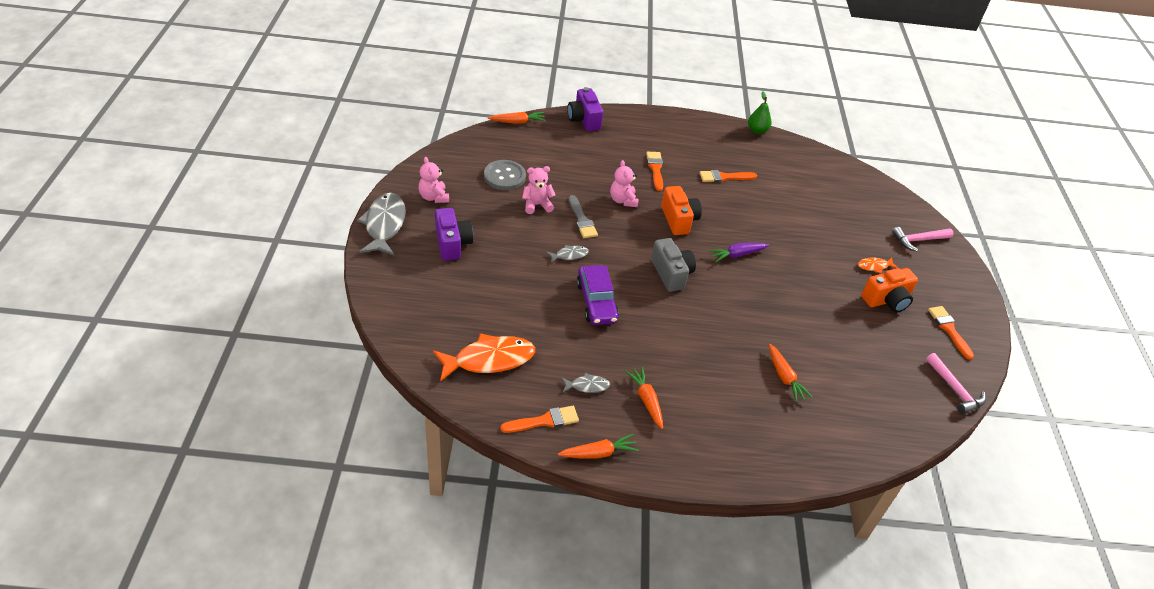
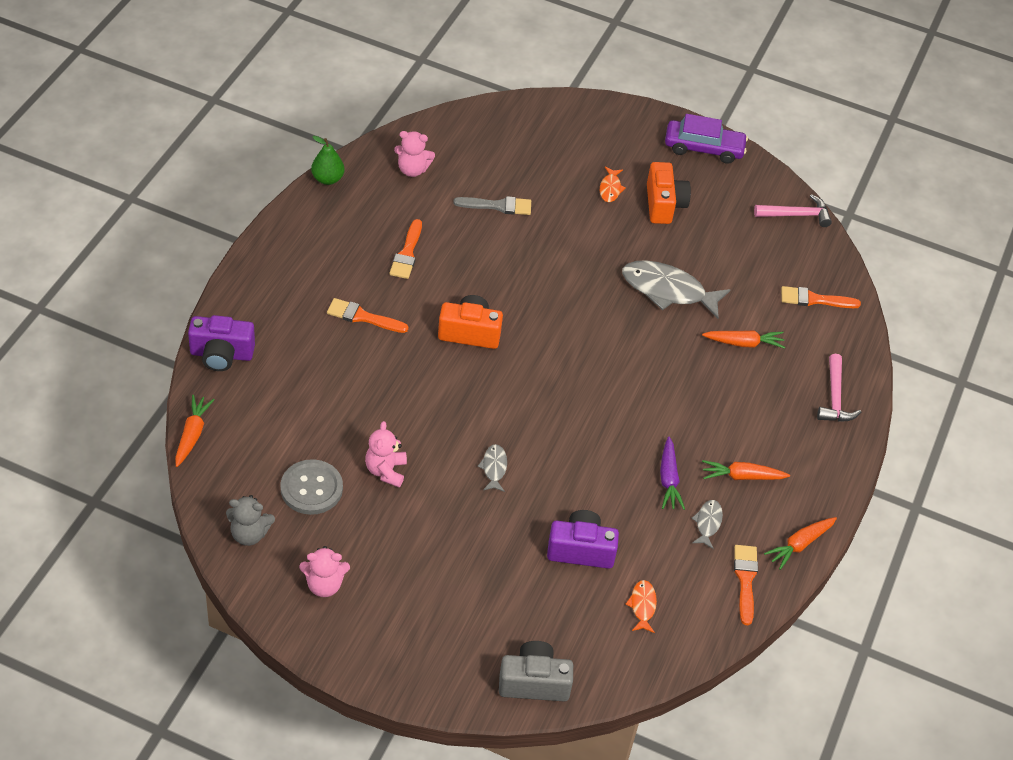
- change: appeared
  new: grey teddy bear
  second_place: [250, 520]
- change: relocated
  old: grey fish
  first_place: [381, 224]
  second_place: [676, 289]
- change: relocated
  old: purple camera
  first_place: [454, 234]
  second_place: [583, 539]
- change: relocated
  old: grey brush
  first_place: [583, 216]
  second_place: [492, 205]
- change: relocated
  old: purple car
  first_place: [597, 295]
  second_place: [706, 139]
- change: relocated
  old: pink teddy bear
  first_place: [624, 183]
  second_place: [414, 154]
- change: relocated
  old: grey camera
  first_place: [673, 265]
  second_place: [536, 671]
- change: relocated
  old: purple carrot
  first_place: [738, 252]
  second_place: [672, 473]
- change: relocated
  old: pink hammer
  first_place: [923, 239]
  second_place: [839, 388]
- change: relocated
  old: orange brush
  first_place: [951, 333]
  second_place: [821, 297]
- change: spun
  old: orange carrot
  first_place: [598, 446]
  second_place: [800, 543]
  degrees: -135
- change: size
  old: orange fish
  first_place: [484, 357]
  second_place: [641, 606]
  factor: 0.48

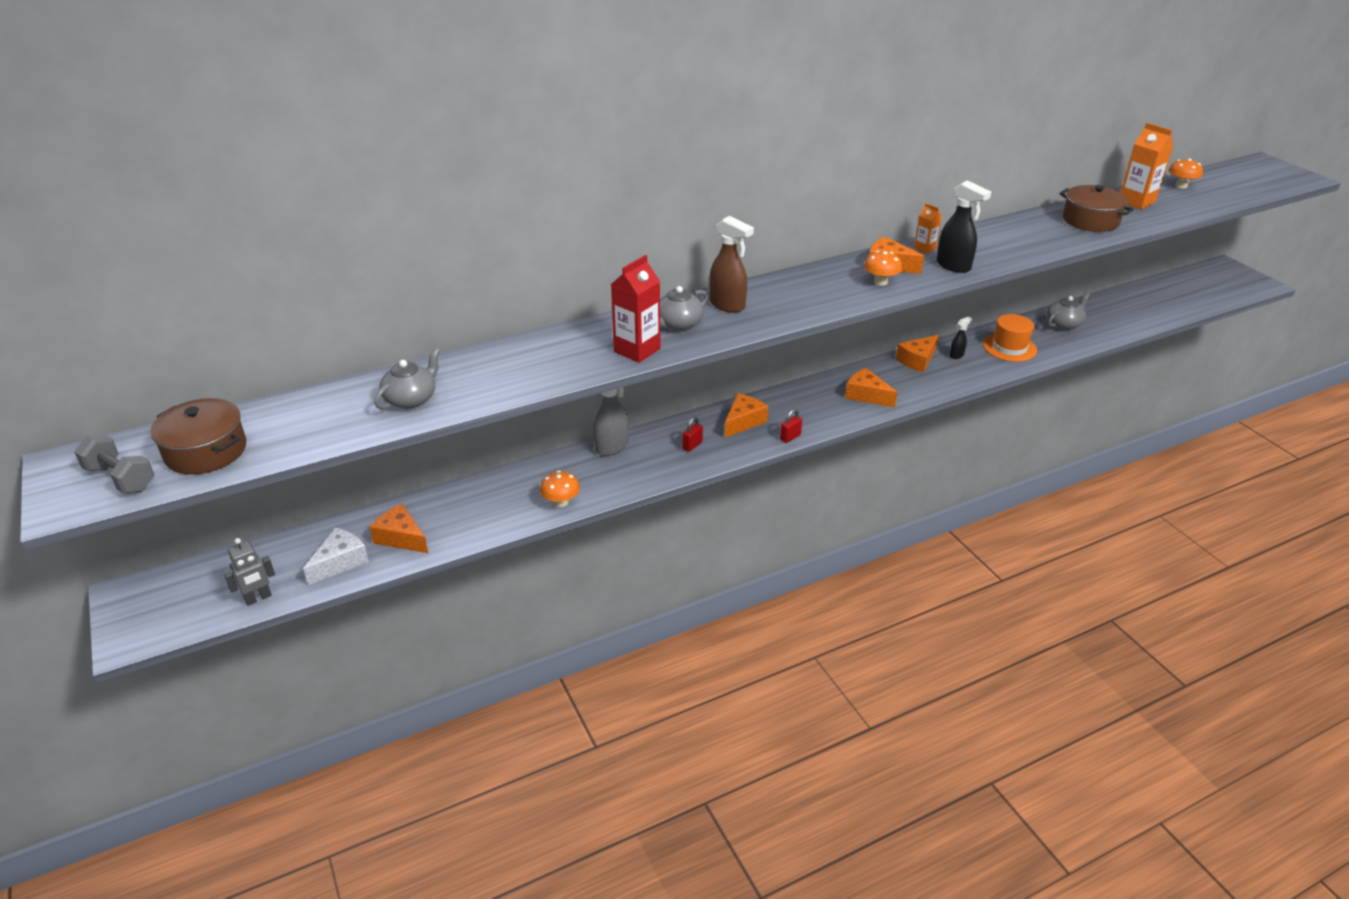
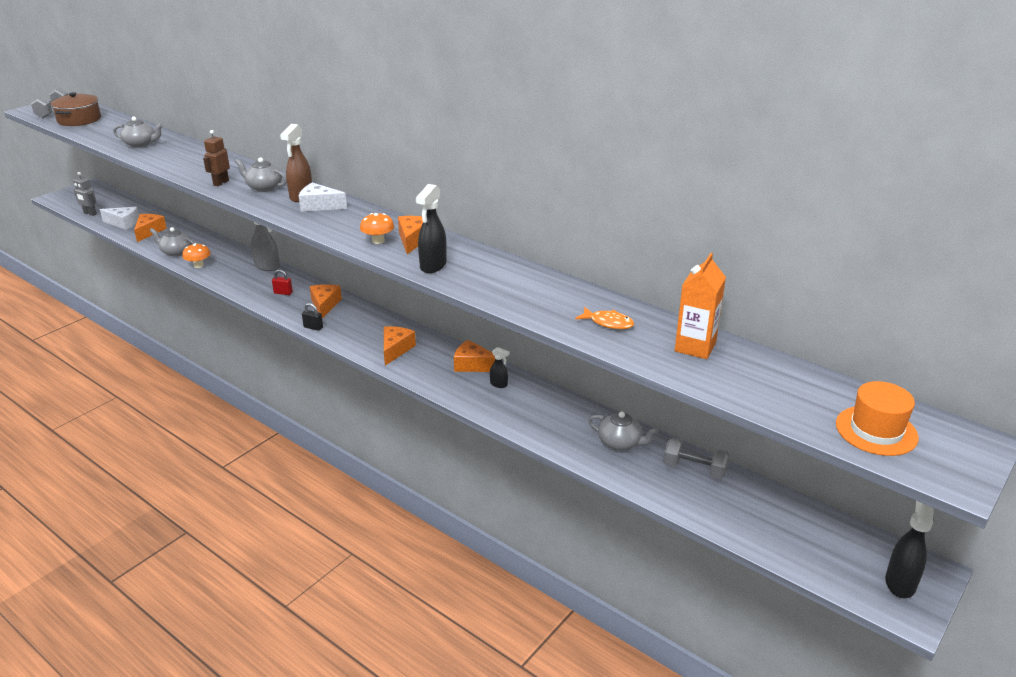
- change: missing
  old: orange carton
  first_place: [928, 228]
- change: missing
  old: orange mushroom
  first_place: [1186, 173]
- change: appeared
  new: grey teapot
  second_place: [172, 242]
- change: appeared
  new: white cheese
  second_place: [323, 197]
- change: appeared
  new: grey dumbbell
  second_place: [696, 458]
- change: appeared
  new: black spray bottle
  second_place: [910, 549]
- change: relocated
  old: orange hat
  first_place: [1010, 338]
  second_place: [877, 418]
- change: exchanged
  old: red carton
  new: brown robot
  first_place: [635, 309]
  second_place: [216, 158]
- change: exchanged
  old: brown pot
  new: orange fish
  first_place: [1096, 208]
  second_place: [604, 318]
- change: colour
  old: red padlock
  new: black padlock
  first_place: [791, 426]
  second_place: [312, 317]
- change: spun
  old: orange cheese
  first_place: [746, 415]
  second_place: [326, 301]
  degrees: -105

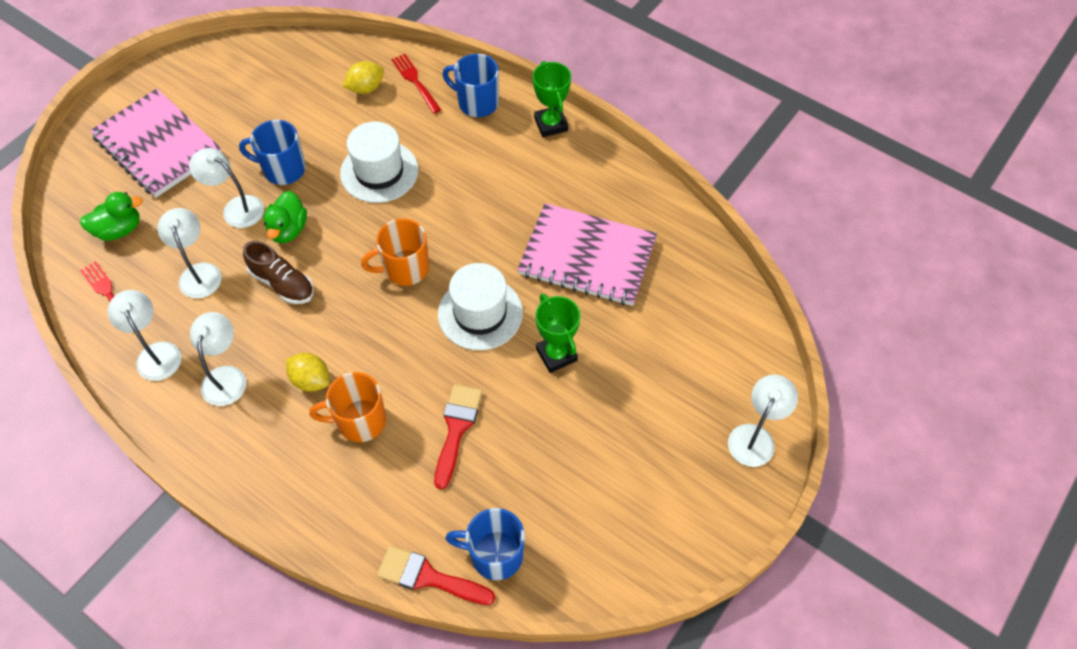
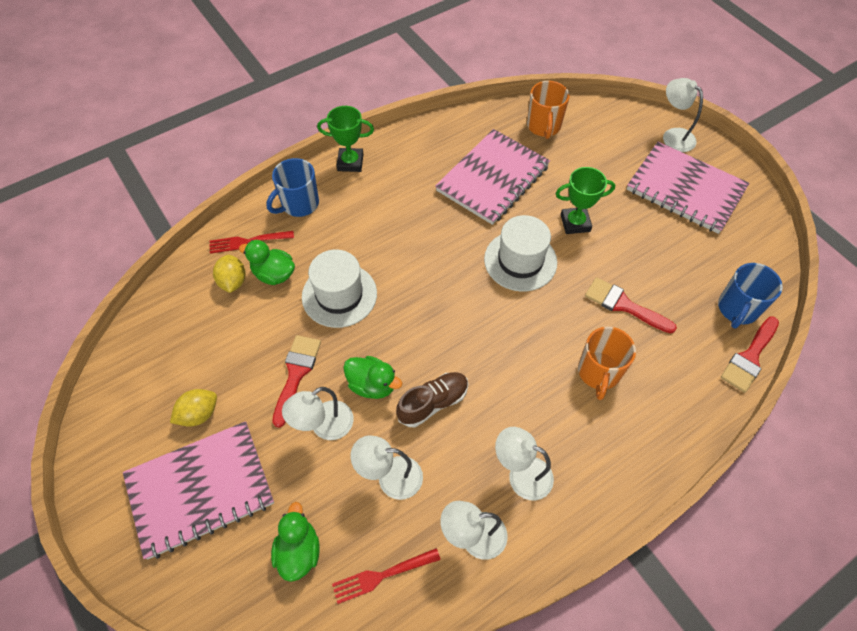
- change: appeared
  new: green duck
  second_place: [267, 262]
- change: appeared
  new: pink notebook
  second_place: [688, 188]
- change: relocated
  old: yellow lemon
  first_place: [307, 372]
  second_place: [193, 408]
- change: relocated
  old: orange mug
  first_place: [395, 252]
  second_place: [548, 110]
- change: exchanged
  old: blue mug
  new: red brush
  first_place: [272, 152]
  second_place: [296, 381]

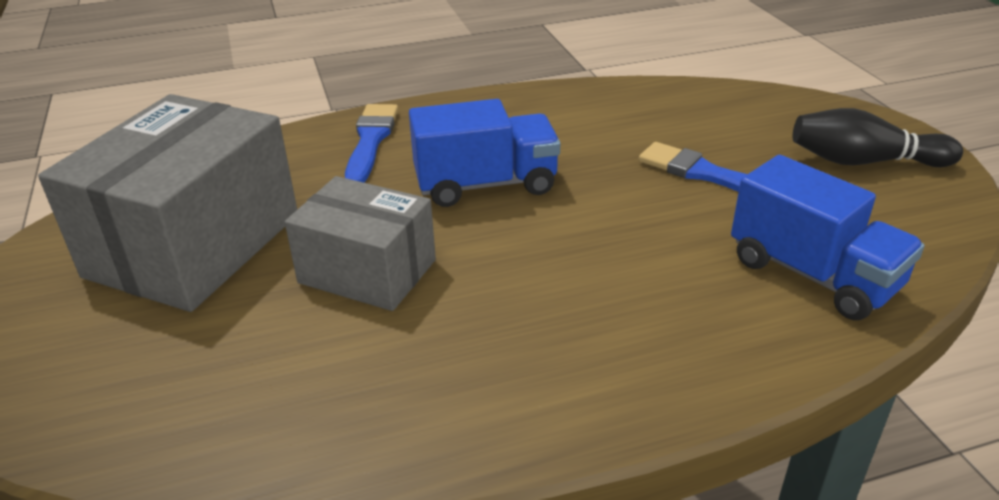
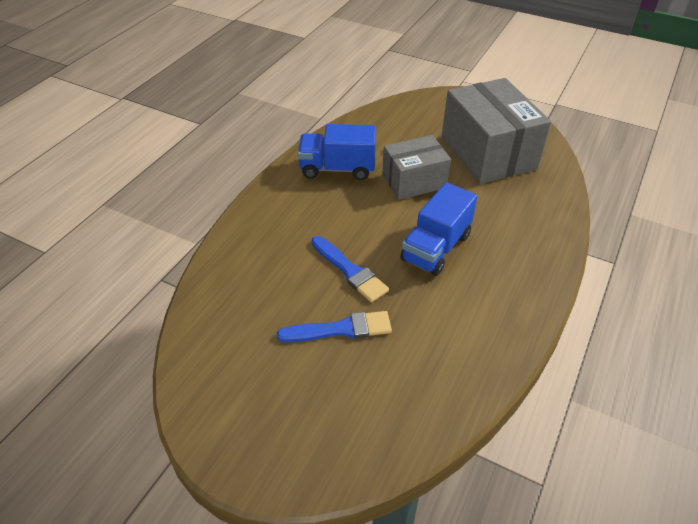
- change: missing
  old: black bowling pin
  first_place: [878, 137]
- change: relocated
  old: blue brush
  first_place: [371, 143]
  second_place: [350, 269]
- change: relocated
  old: blue truck
  first_place: [828, 237]
  second_place: [337, 152]

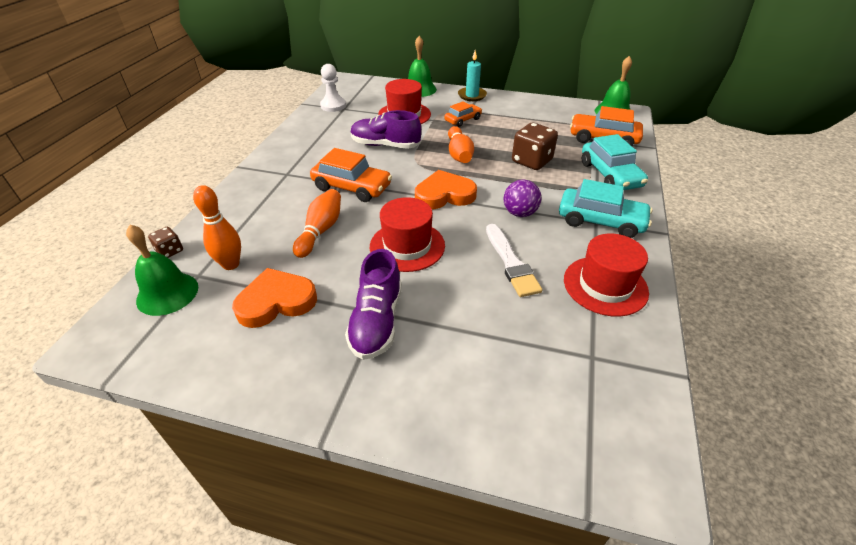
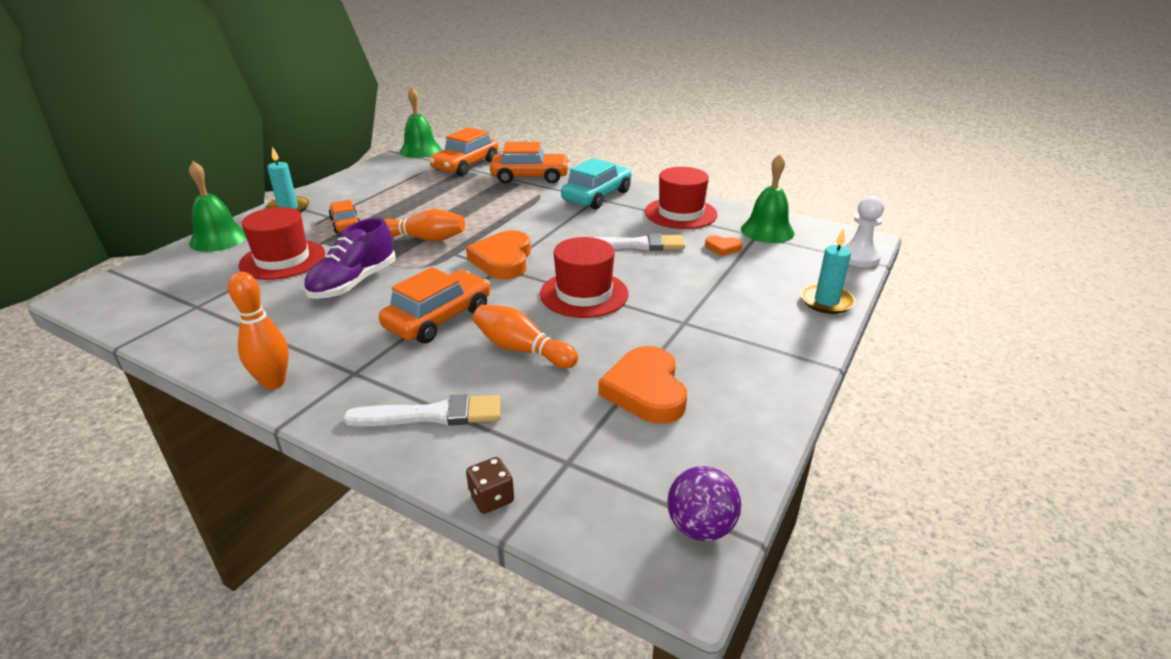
- change: missing
  old: purple shoe
  first_place: [373, 304]
- change: missing
  old: brown dice
  first_place: [535, 146]
- change: appeared
  new: white brush
  second_place: [422, 410]
- change: appeared
  new: orange heart
  second_place: [723, 245]
- change: appeared
  new: turquoise candle
  second_place: [828, 271]
- change: relocated
  old: green bell
  first_place: [162, 270]
  second_place: [768, 198]
- change: relocated
  old: orange bowling pin
  first_place: [217, 227]
  second_place: [258, 330]
- change: relocated
  old: white pawn
  first_place: [333, 88]
  second_place: [863, 231]
- change: relocated
  old: purple ball
  first_place: [522, 198]
  second_place: [704, 503]
- change: colour
  old: turquoise car
  new: orange car
  first_place: [615, 162]
  second_place: [530, 163]

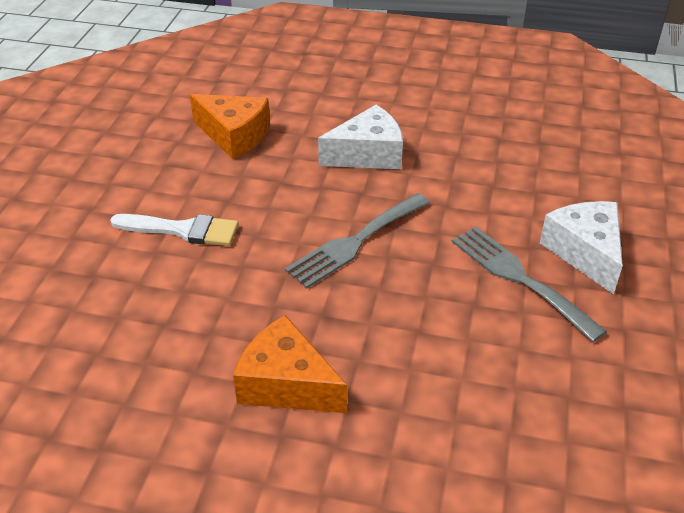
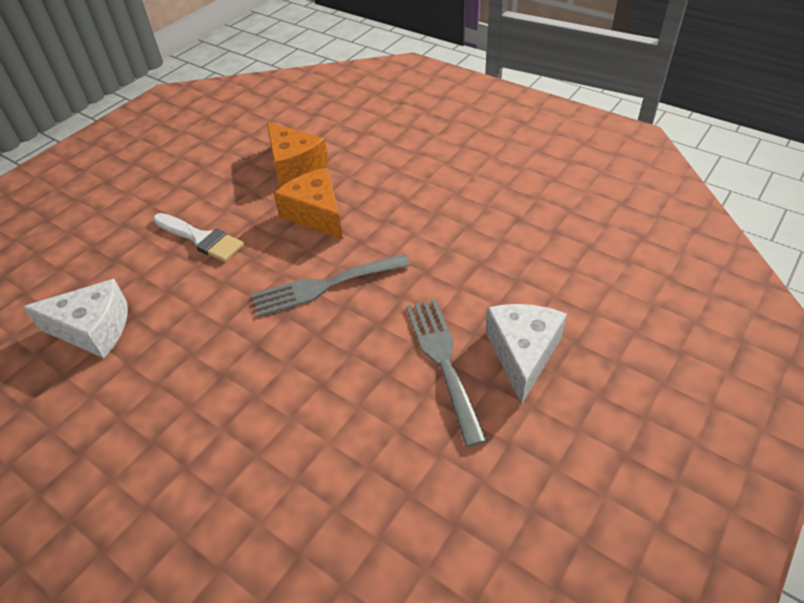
- change: relocated
  old: orange cheese
  first_place: [290, 364]
  second_place: [308, 203]
- change: relocated
  old: white cheese
  first_place: [360, 137]
  second_place: [75, 318]

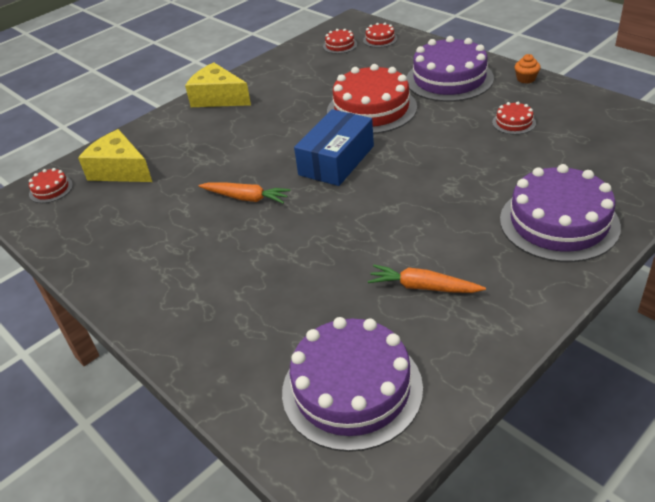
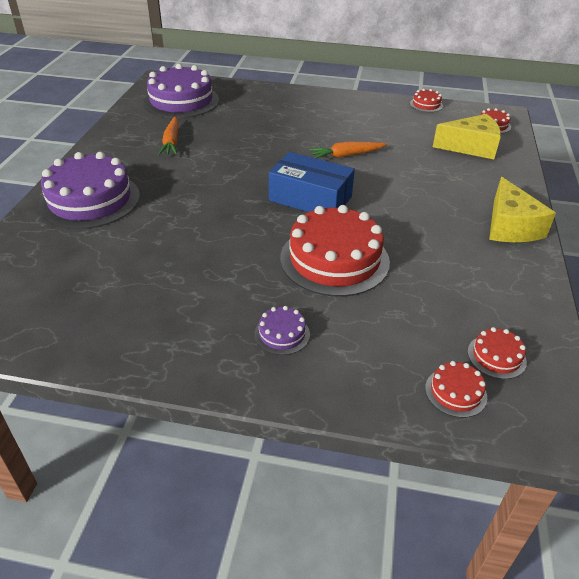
- change: missing
  old: orange cupcake
  first_place: [528, 69]
- change: relocated
  old: red cake
  first_place: [514, 118]
  second_place: [426, 100]
- change: spun
  old: yellow cheese
  first_place: [218, 85]
  second_place: [522, 209]
  degrees: 90
- change: spun
  old: blue box
  first_place: [334, 147]
  second_place: [312, 182]
  degrees: -60
- change: spun
  old: orange carrot
  first_place: [427, 279]
  second_place: [168, 136]
  degrees: 105
- change: size
  old: purple cake
  first_place: [450, 69]
  second_place: [282, 330]
  factor: 0.44

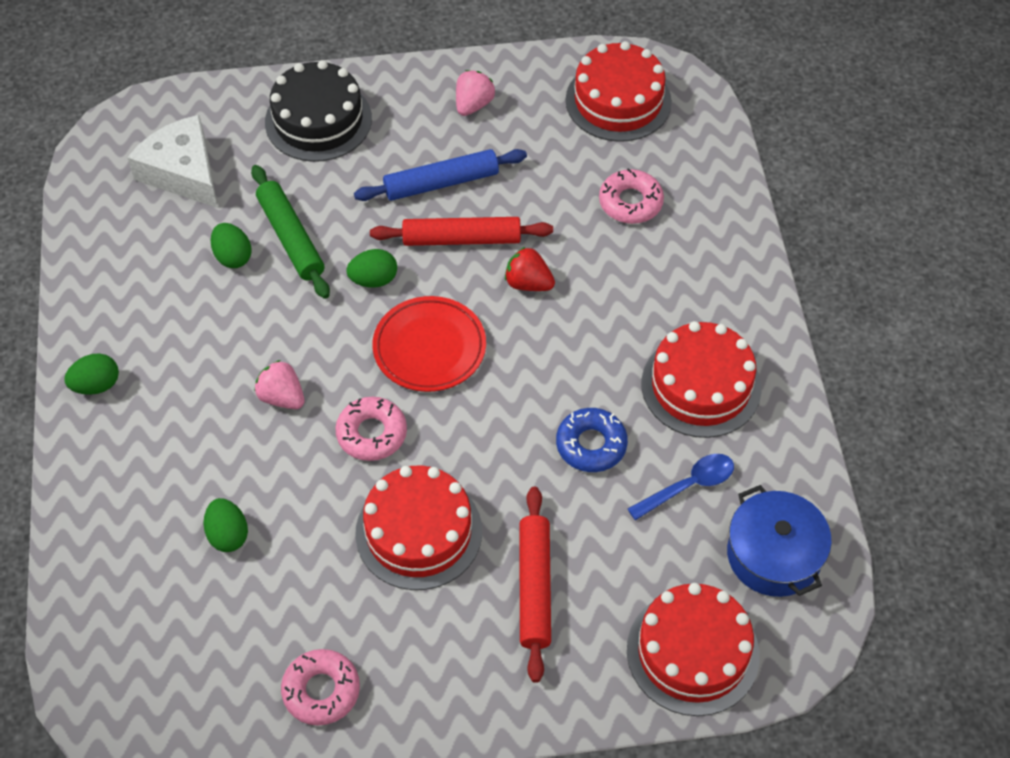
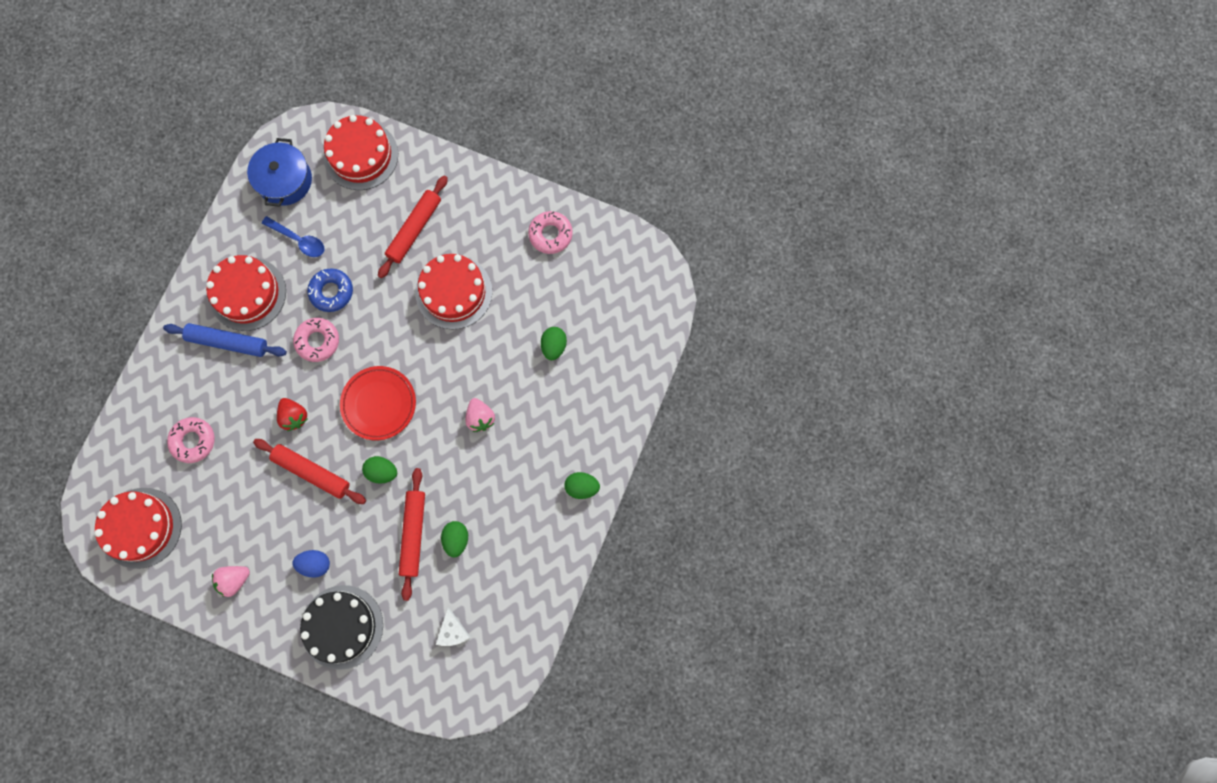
- change: appeared
  new: blue egg
  second_place: [311, 564]
- change: relocated
  old: pink donut
  first_place: [371, 429]
  second_place: [316, 340]
- change: relocated
  old: blue rolling pin
  first_place: [440, 175]
  second_place: [225, 340]
- change: colour
  old: green rolling pin
  new: red rolling pin
  first_place: [290, 232]
  second_place: [412, 534]
- change: spun
  old: blue spoon
  first_place: [680, 487]
  second_place: [293, 236]
  degrees: -150
- change: size
  old: white cheese
  first_place: [172, 161]
  second_place: [453, 627]
  factor: 0.53

